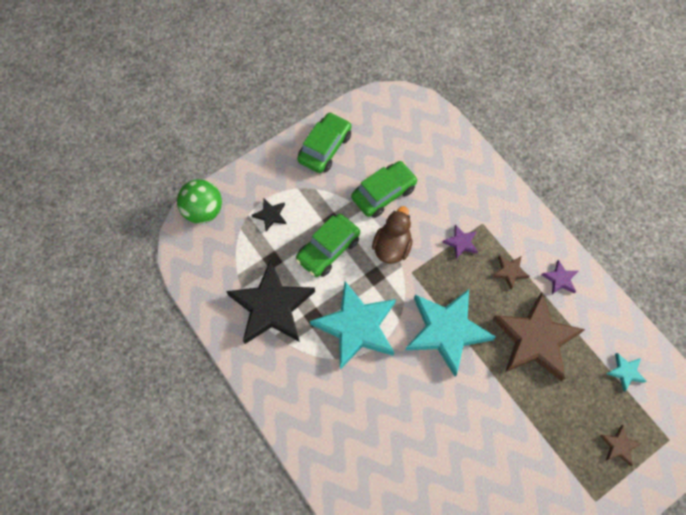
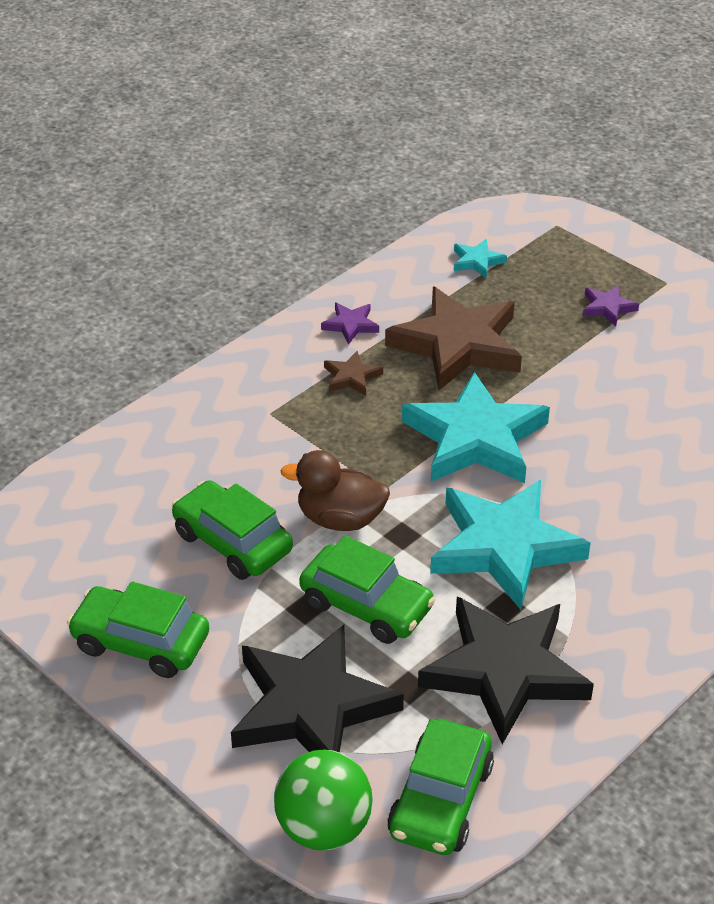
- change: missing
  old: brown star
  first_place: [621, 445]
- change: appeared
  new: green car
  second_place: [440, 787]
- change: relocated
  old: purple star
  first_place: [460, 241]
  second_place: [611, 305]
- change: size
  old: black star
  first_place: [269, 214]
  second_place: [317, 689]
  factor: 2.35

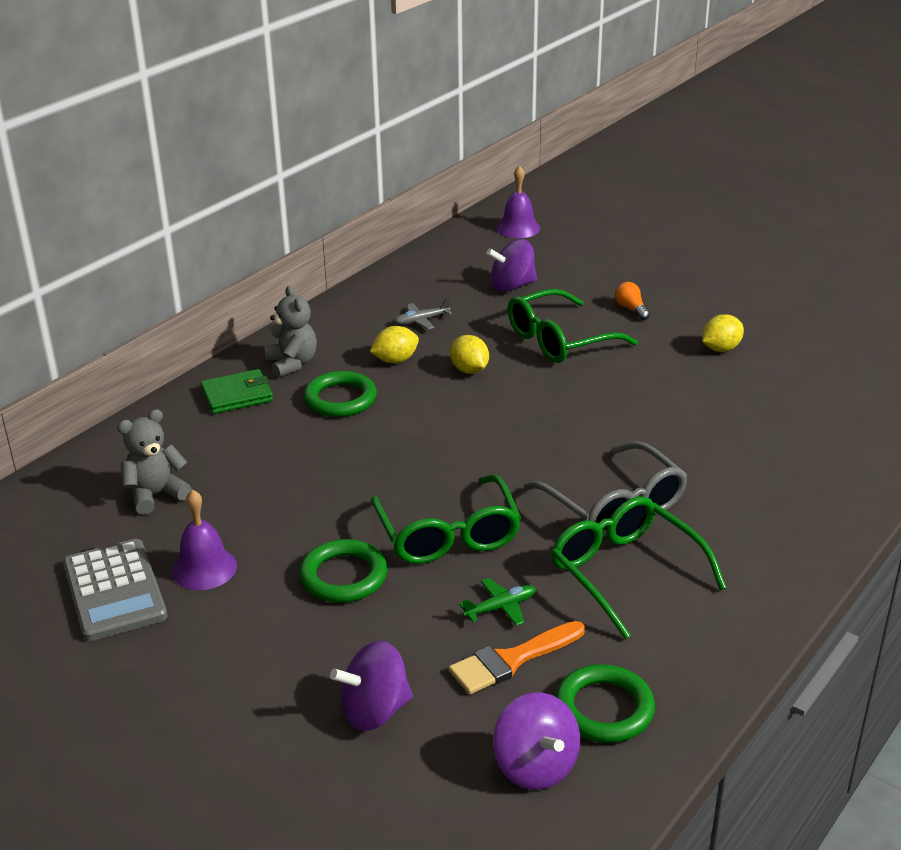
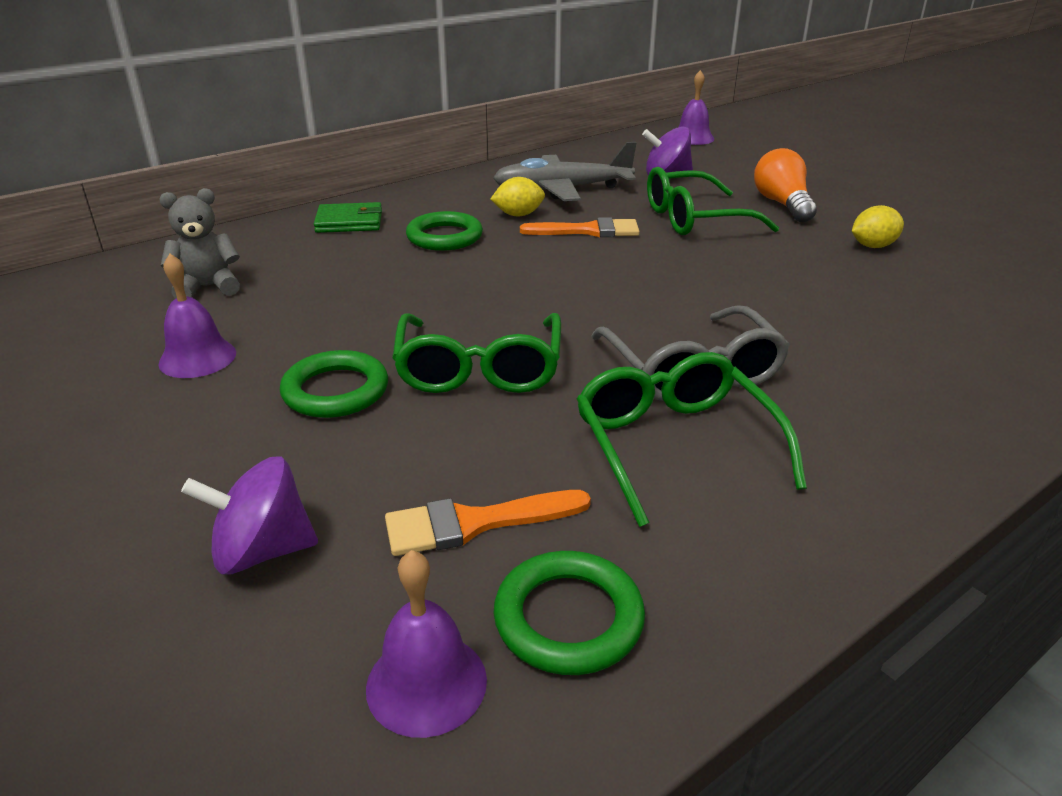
- change: missing
  old: grey calculator
  first_place: [115, 590]
- change: missing
  old: grey teddy bear
  first_place: [291, 332]
- change: missing
  old: green plane
  first_place: [497, 602]
- change: exchanged
  old: yellow lemon
  new: orange brush
  first_place: [469, 354]
  second_place: [580, 227]
- change: exchanged
  old: purple spinning top
  new: purple bell
  first_place: [536, 741]
  second_place: [426, 644]
- change: size
  old: grey plane
  first_place: [423, 314]
  second_place: [565, 171]
  factor: 2.33
- change: size
  old: orange light bulb
  first_place: [632, 301]
  second_place: [785, 185]
  factor: 1.86

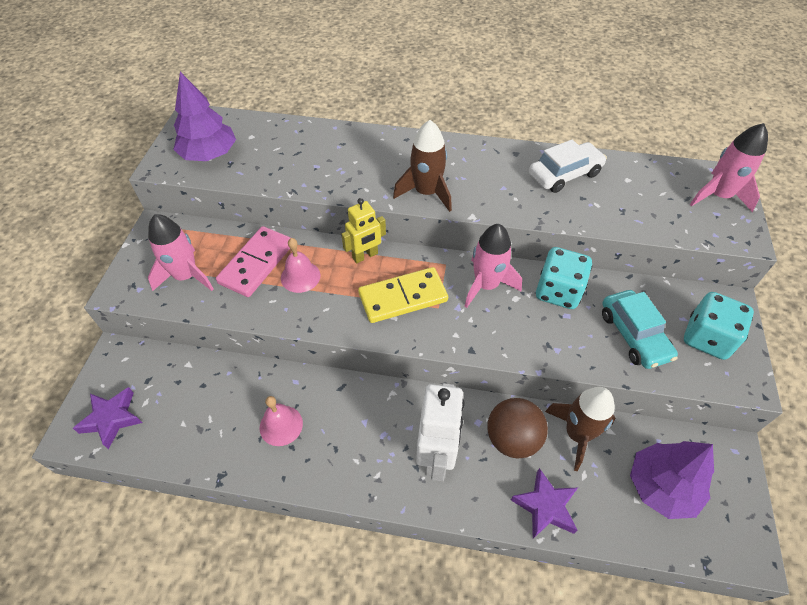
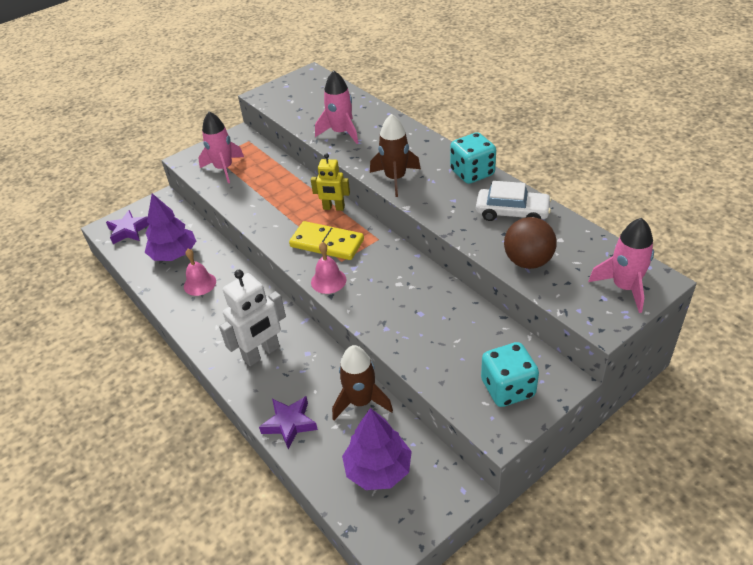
- change: missing
  old: pink domino
  first_place: [253, 261]
- change: missing
  old: turquoise car
  first_place: [640, 329]
- change: relocated
  old: purple tree
  first_place: [204, 116]
  second_place: [170, 227]
- change: relocated
  old: pink bell
  first_place: [300, 265]
  second_place: [328, 268]
- change: relocated
  old: pink rocket
  first_place: [493, 266]
  second_place: [336, 107]
- change: relocated
  old: brown ball
  first_place: [517, 428]
  second_place: [530, 243]
- change: relocated
  old: turquoise dice
  first_place: [564, 278]
  second_place: [473, 158]

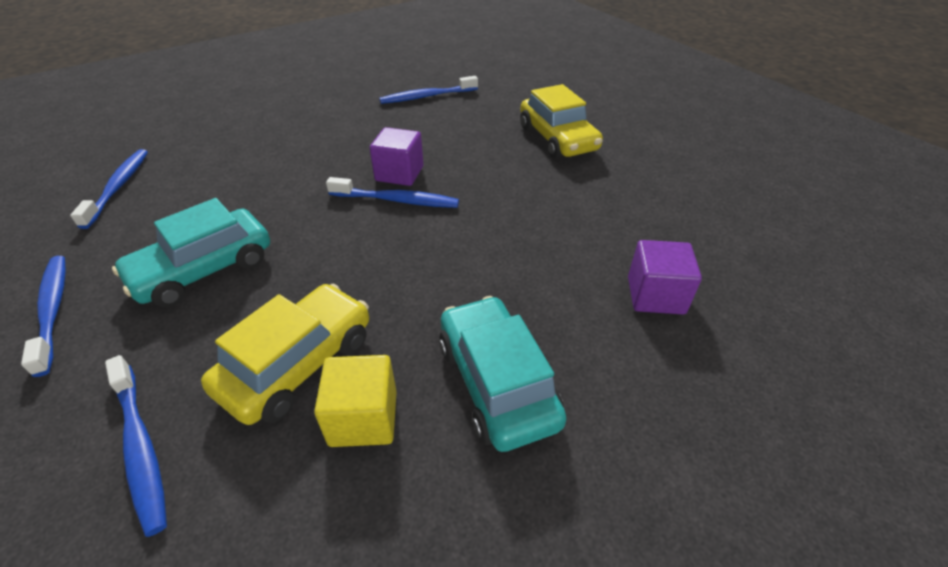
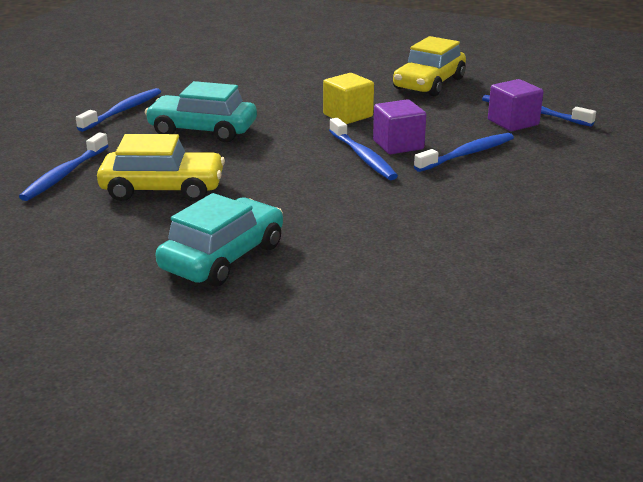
- change: relocated
  old: blue toothbrush
  first_place: [109, 189]
  second_place: [464, 152]
- change: relocated
  old: yellow cube
  first_place: [355, 401]
  second_place: [348, 98]
- change: relocated
  old: yellow car
  first_place: [561, 121]
  second_place: [429, 66]
- change: relocated
  old: purple cube
  first_place: [665, 277]
  second_place: [516, 105]

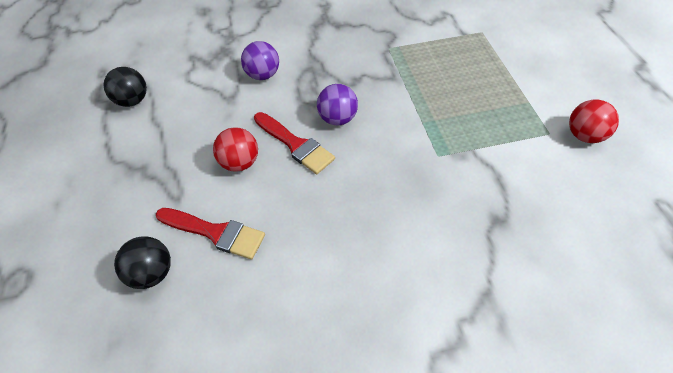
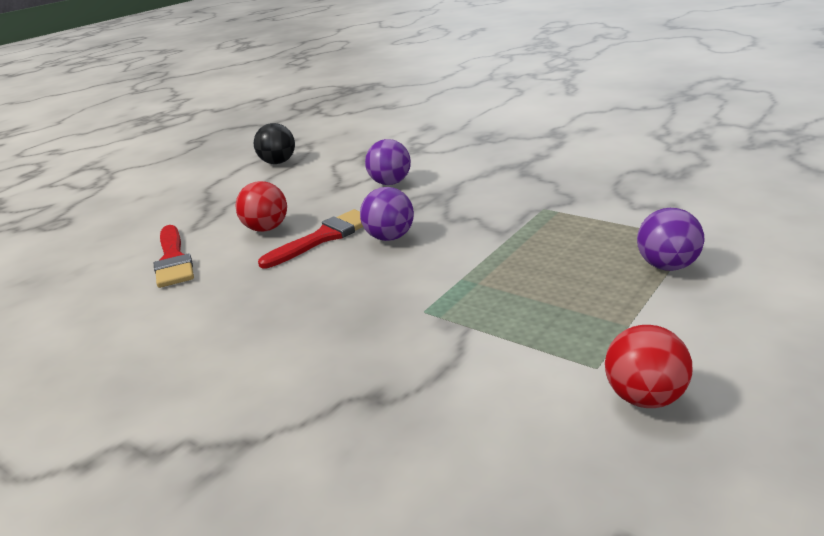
- change: missing
  old: black ball
  first_place: [142, 262]
- change: appeared
  new: purple ball
  second_place: [670, 239]
- change: spun
  old: red brush
  first_place: [294, 143]
  second_place: [310, 238]
  degrees: -135

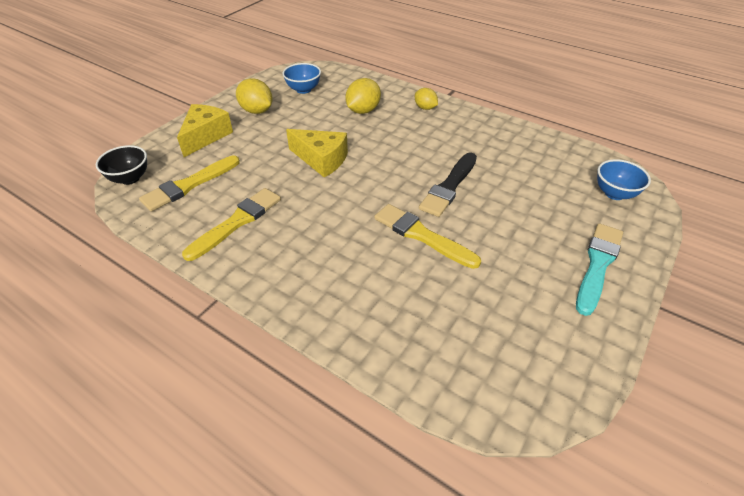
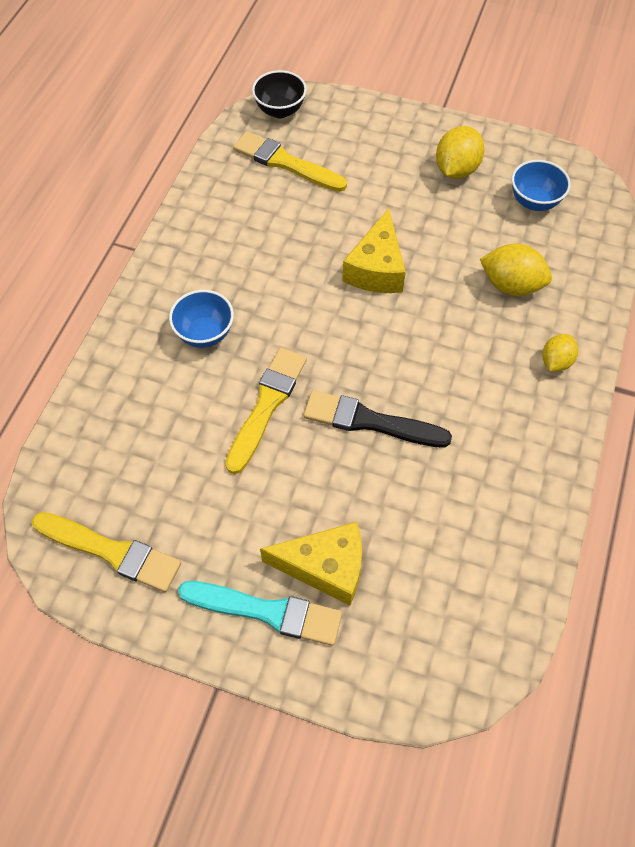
- change: relocated
  old: yellow cheese
  first_place: [205, 130]
  second_place: [311, 564]
- change: relocated
  old: yellow brush
  first_place: [231, 224]
  second_place: [106, 552]
- change: relocated
  old: blue bowl
  first_place: [624, 179]
  second_place: [201, 319]

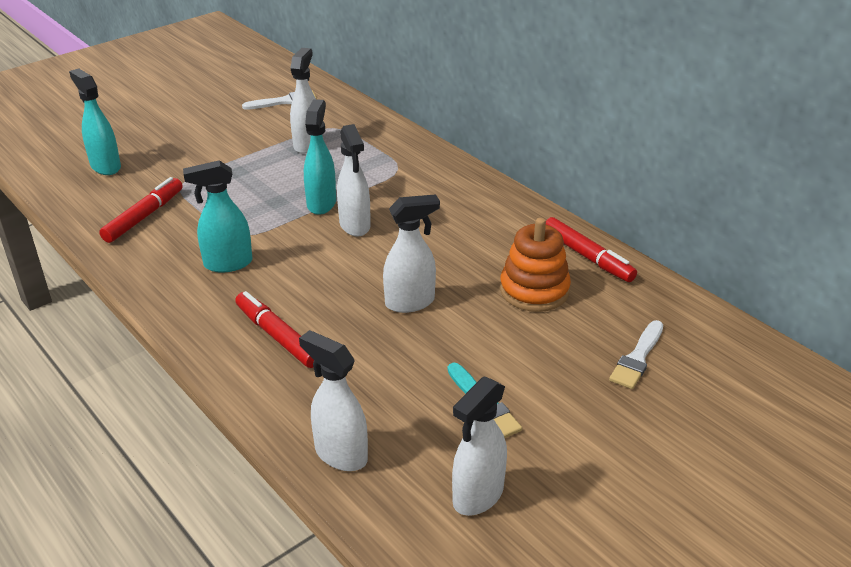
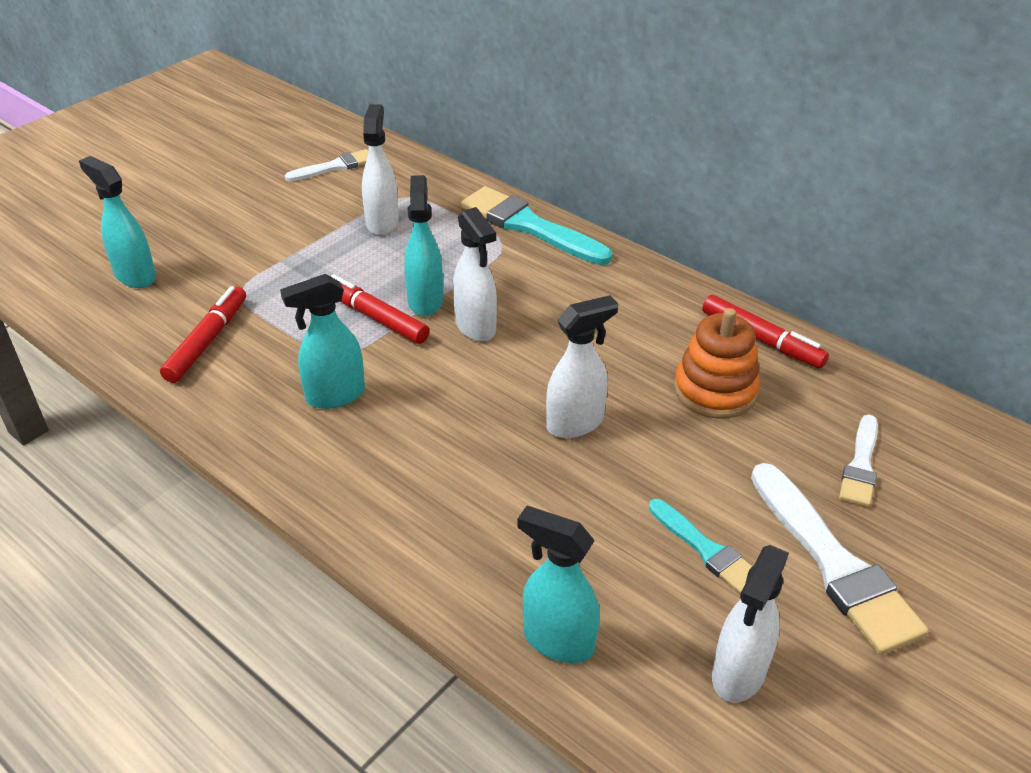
- change: appeared
  new: turquoise brush
  second_place: [536, 225]
- change: appeared
  new: white brush
  second_place: [840, 559]
- change: relocated
  old: red marker
  first_place: [274, 329]
  second_place: [380, 309]
- change: colour
  old: white spray bottle
  new: turquoise spray bottle
  first_place: [333, 400]
  second_place: [558, 584]

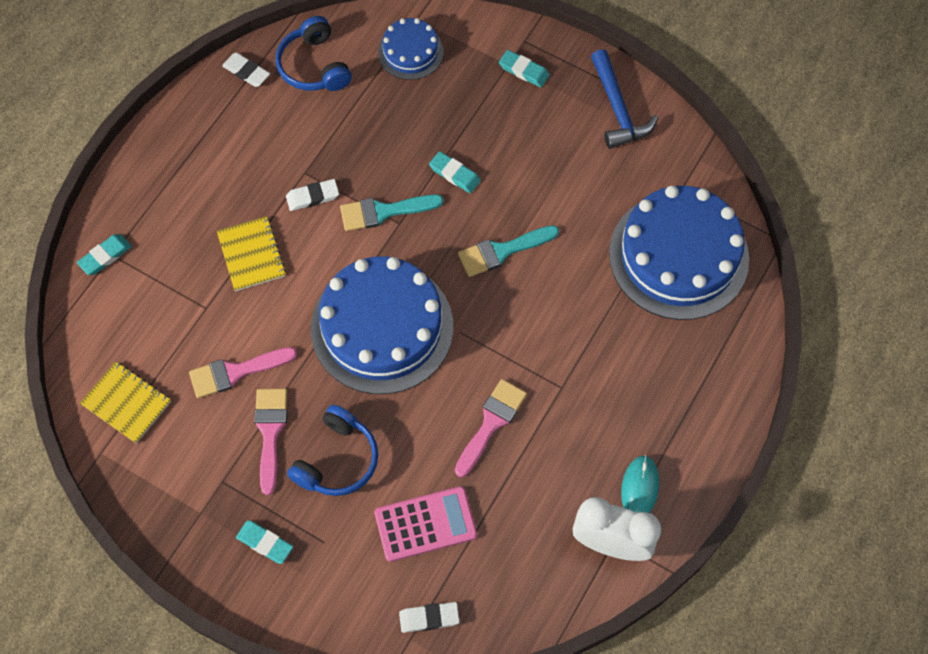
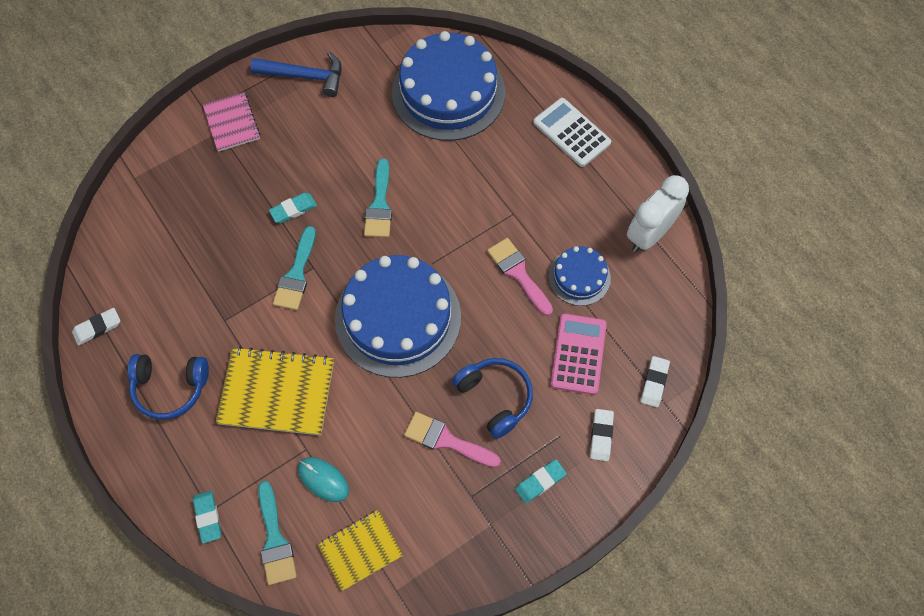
- change: missing
  old: pink brush
  first_place: [243, 372]
- change: appeared
  new: turquoise brush
  second_place: [277, 533]
- change: appeared
  new: white calculator
  second_place: [572, 132]
- change: relocated
  old: blue headphones
  first_place: [313, 53]
  second_place: [168, 387]
- change: relocated
  old: white eraser
  first_place: [312, 195]
  second_place: [602, 435]
- change: relocated
  old: blue cake
  first_place: [411, 49]
  second_place: [579, 276]
- change: relocated
  old: turquoise mouse
  first_place: [640, 484]
  second_place: [323, 479]
- change: exchanged
  old: turquoise eraser
  new: pink notebook
  first_place: [524, 68]
  second_place: [231, 122]
- change: size
  old: yellow notebook
  first_place: [251, 253]
  second_place: [275, 391]
  factor: 1.62

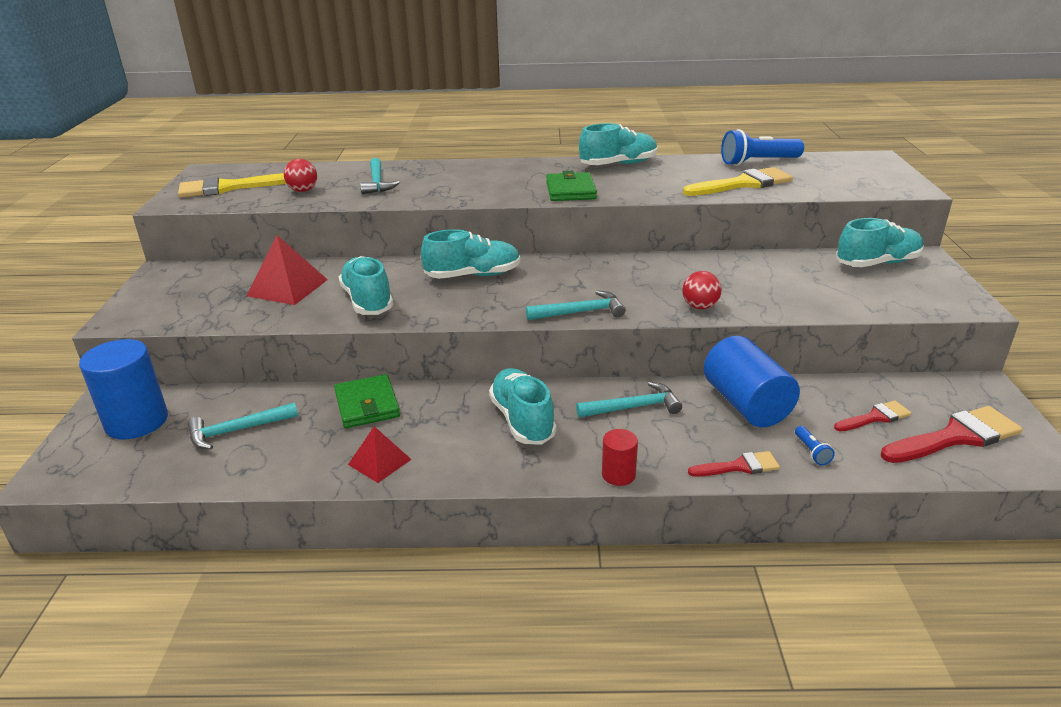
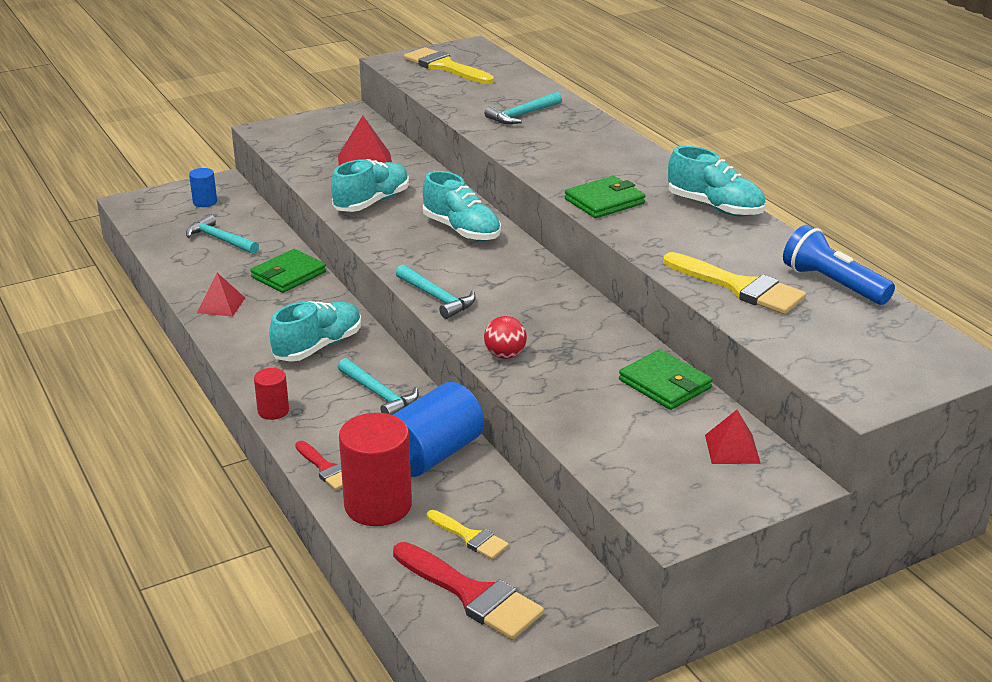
- change: missing
  old: red ball
  first_place: [300, 175]
- change: appeared
  new: green wallet
  second_place: [665, 379]
- change: exchanged
  old: blue flashlight
  new: red cylinder
  first_place: [815, 445]
  second_place: [375, 469]
- change: exchanged
  old: turquoise shoe
  new: red pyramid
  first_place: [880, 242]
  second_place: [733, 437]
- change: colour
  old: red brush
  new: yellow brush
  first_place: [873, 416]
  second_place: [468, 534]
- change: size
  old: blue cylinder
  first_place: [123, 389]
  second_place: [203, 187]
  factor: 0.51

